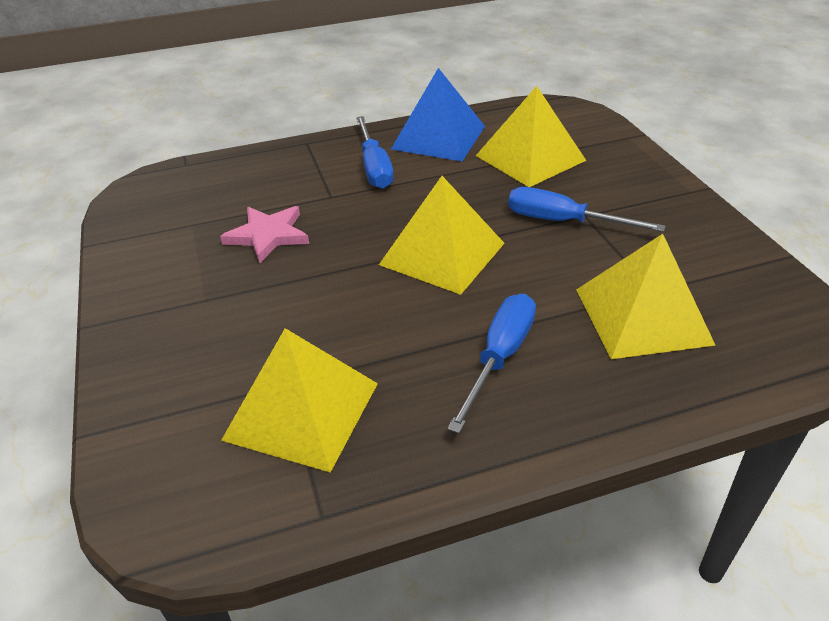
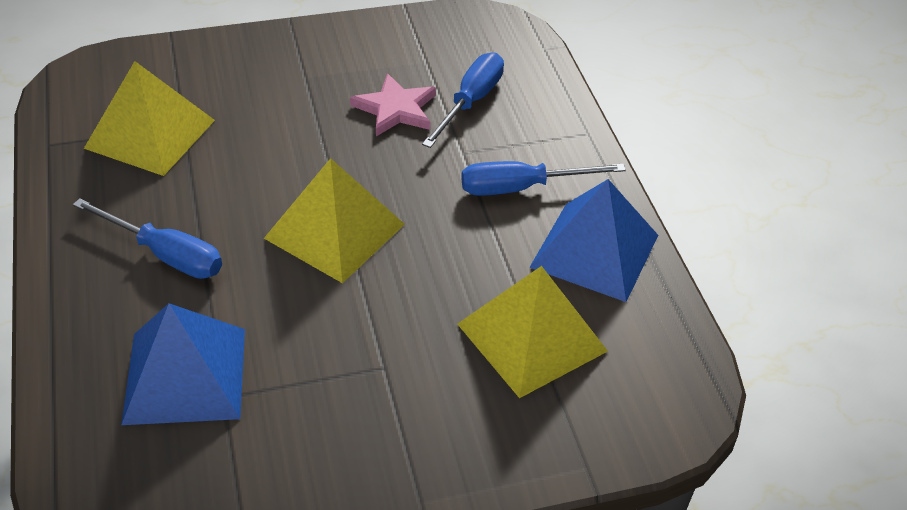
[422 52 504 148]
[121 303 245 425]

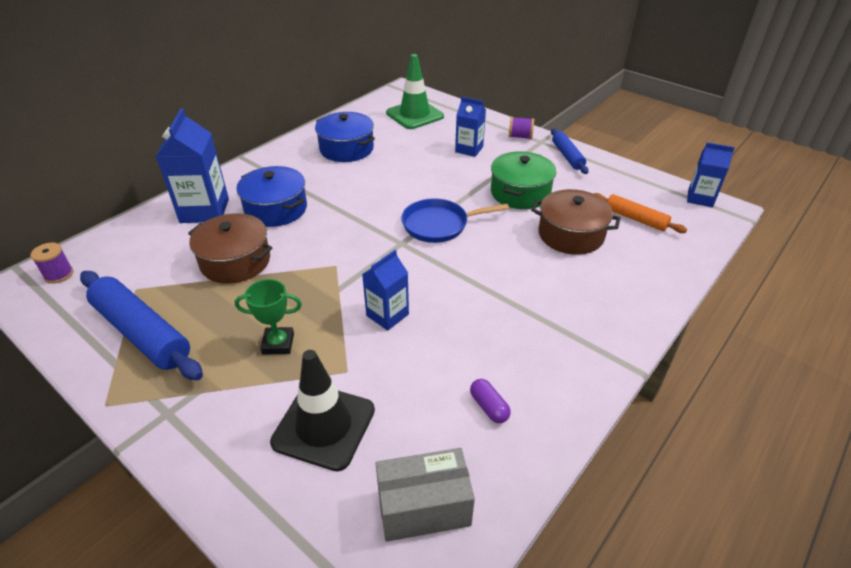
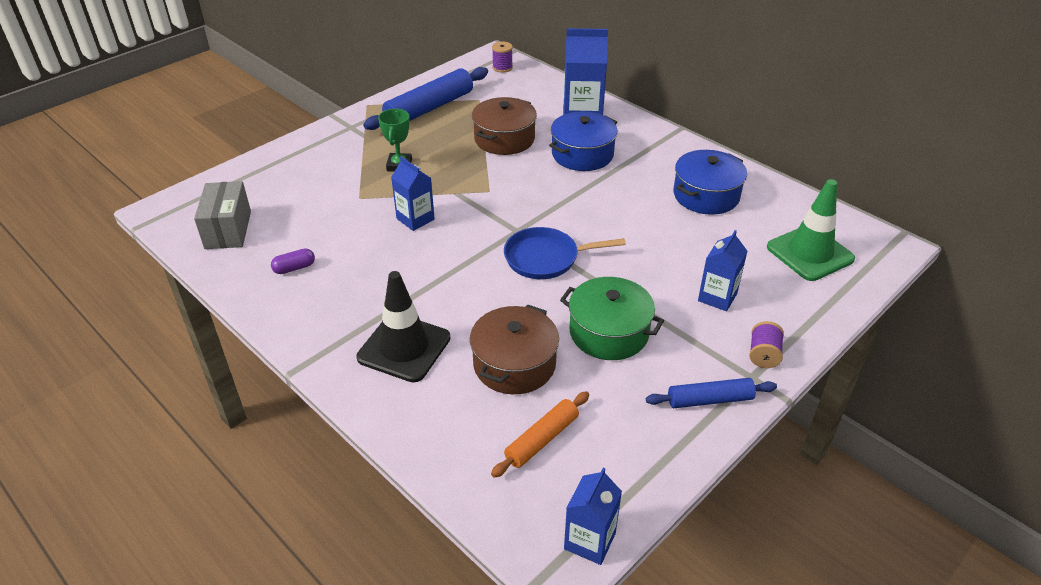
[357 271 451 382]
[504 227 626 279]

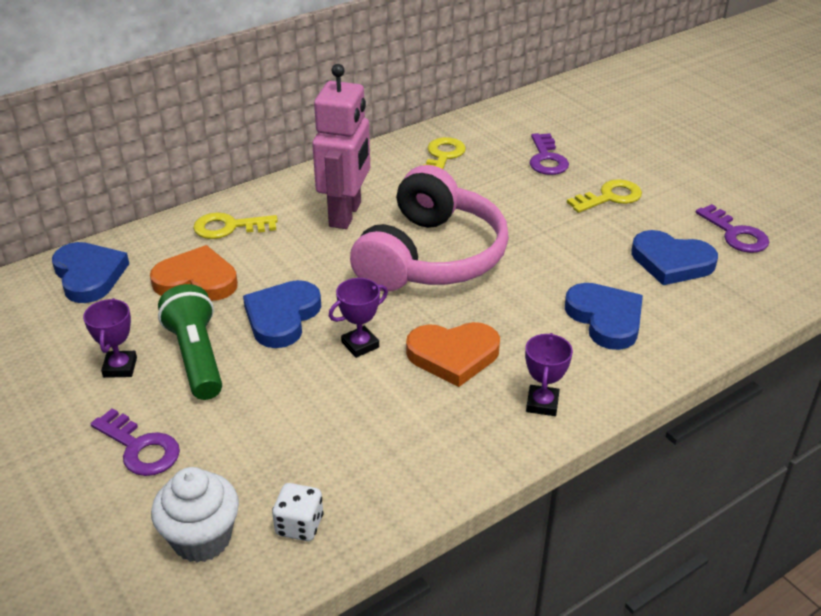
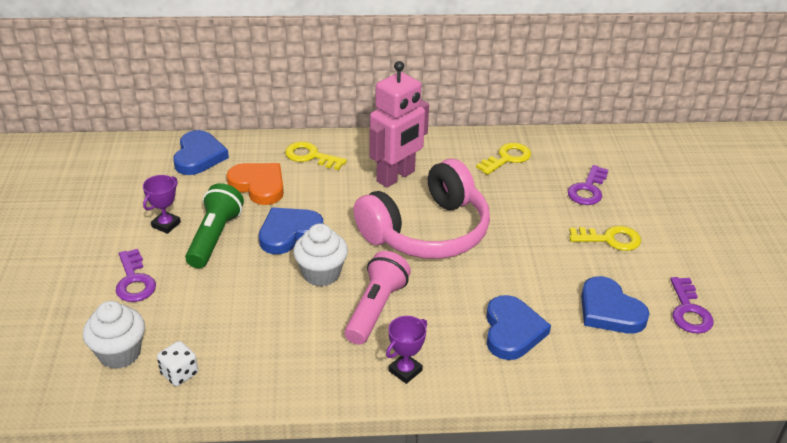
[293 223 348 287]
[344 251 411 345]

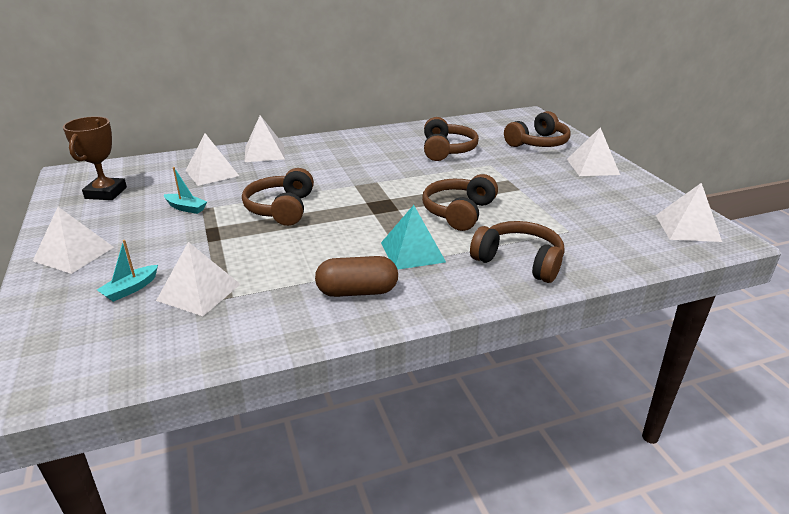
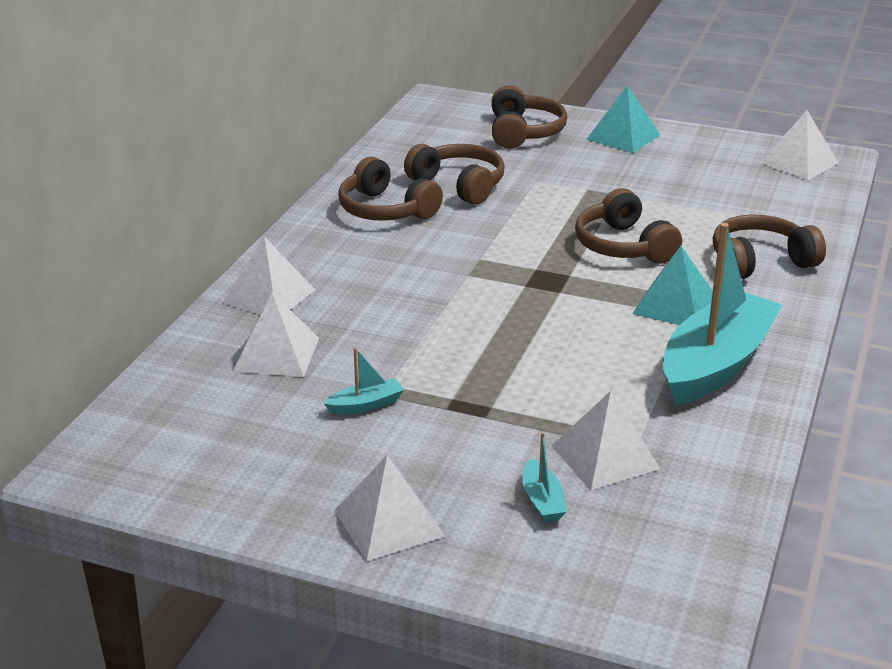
[63 116 127 200] (first image)
[338 157 443 221]
[663 223 782 405]
[586 86 660 153]

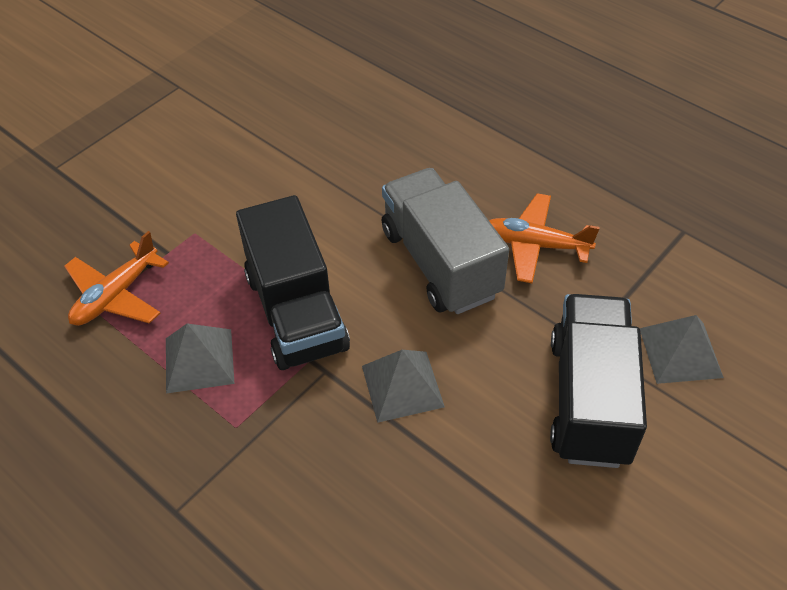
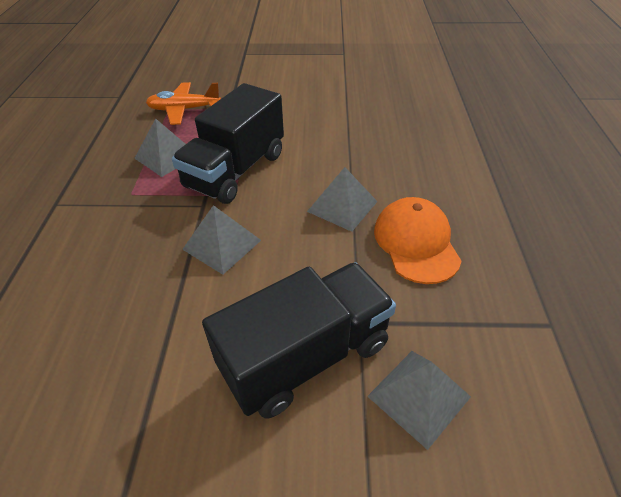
[307 167 378 232]
[374 197 462 284]

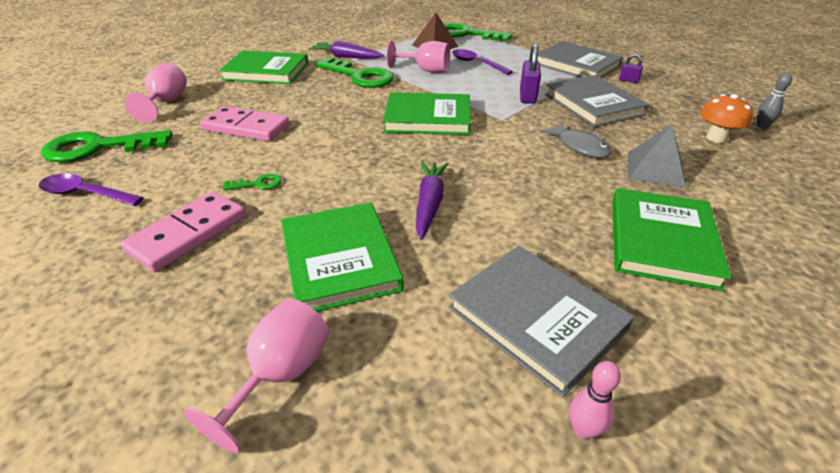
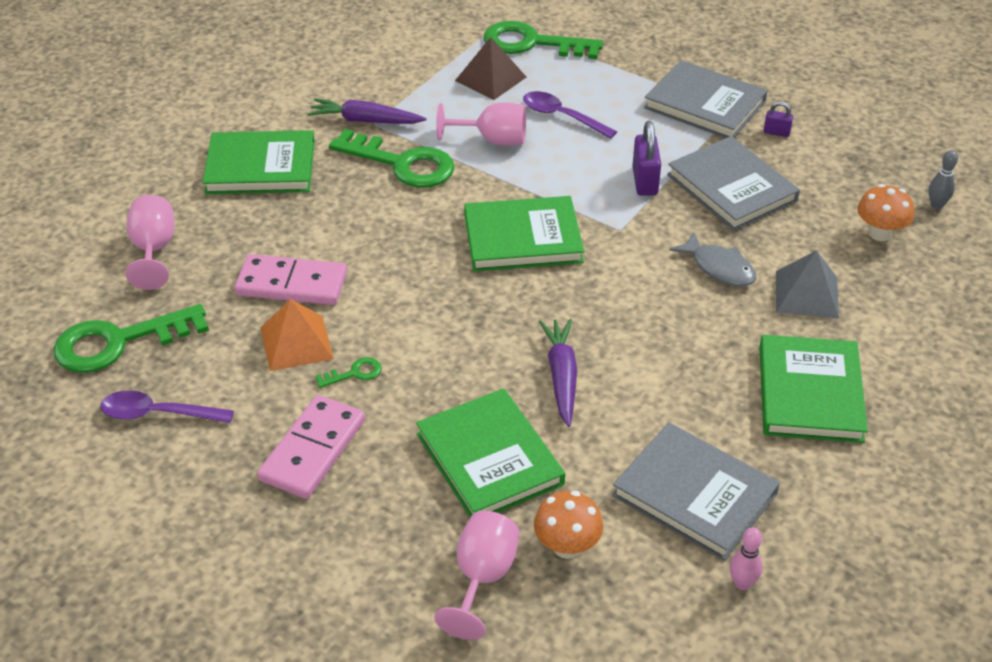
[260 299 334 371]
[534 491 603 559]

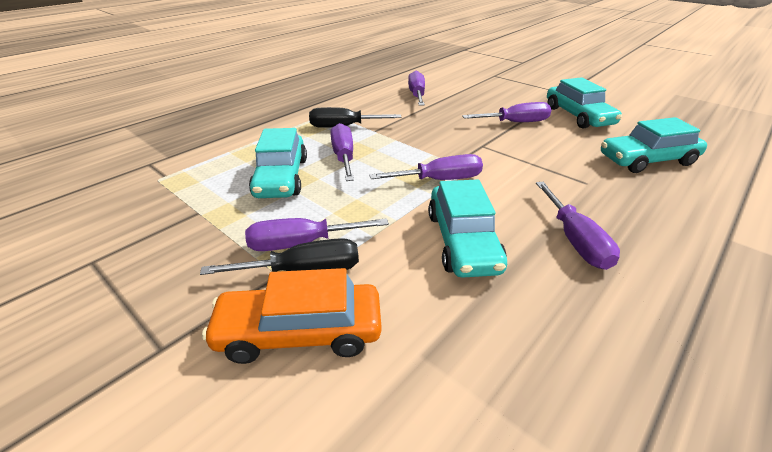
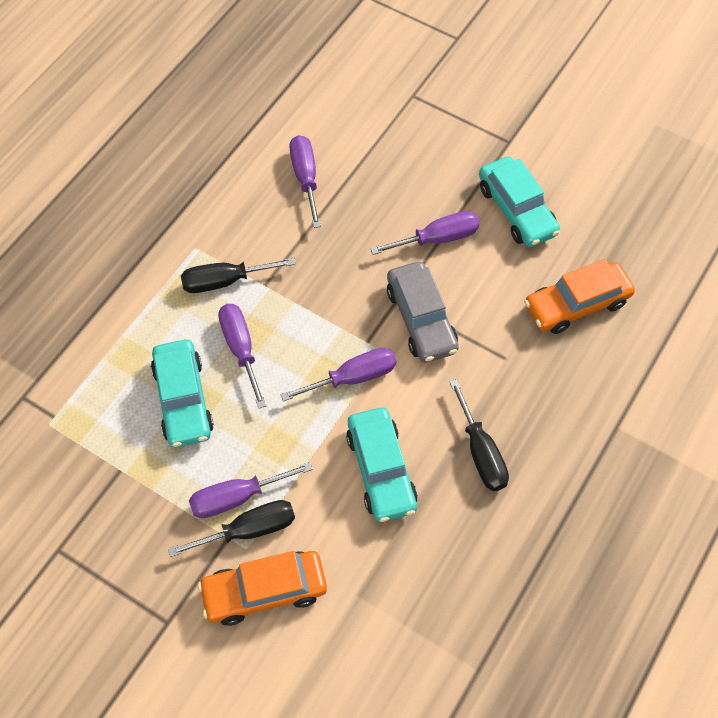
[387 262 459 363]
[449 379 509 491]
[524 259 635 334]

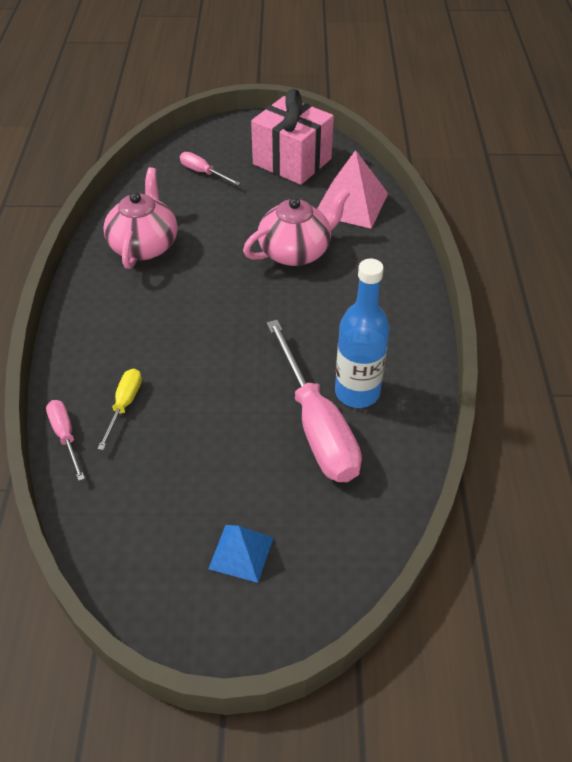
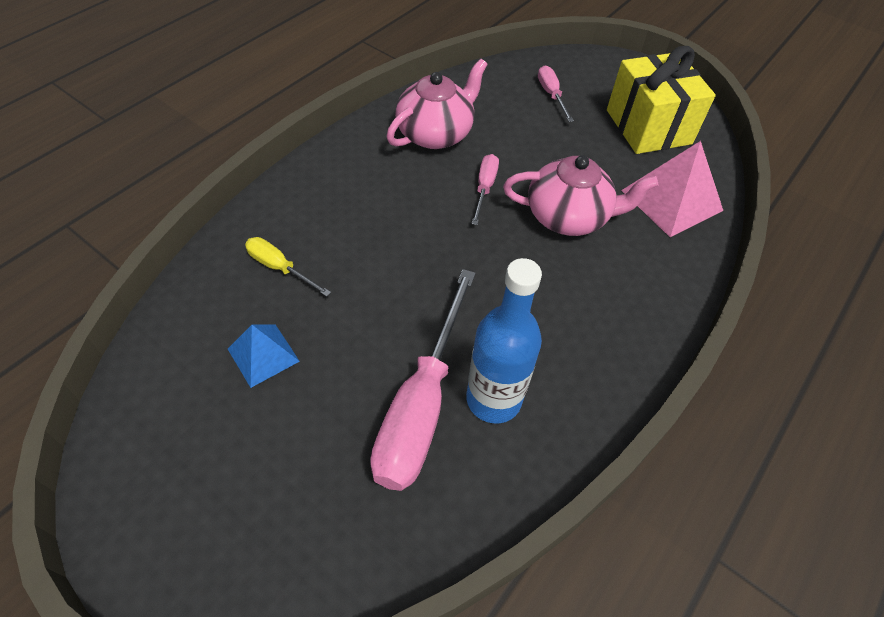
[471 154 499 225]
[228 324 300 388]
[607 46 716 154]
[245 237 331 297]

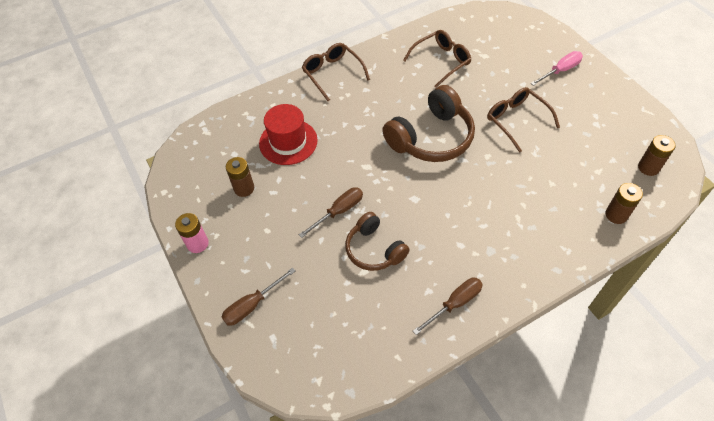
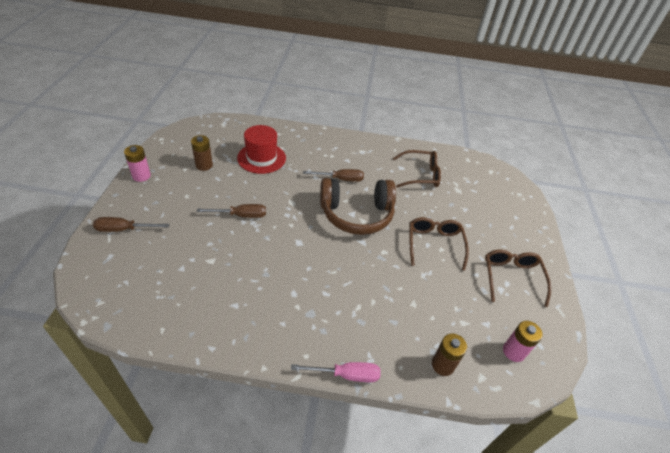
[345 212 409 271] (first image)
[485 250 551 307]
[303 169 364 182]
[291 362 381 382]
[503 321 543 362]

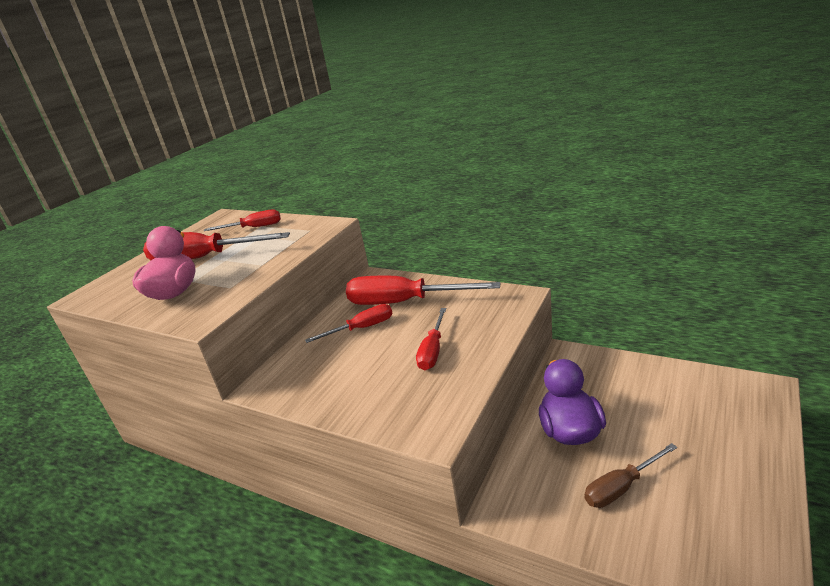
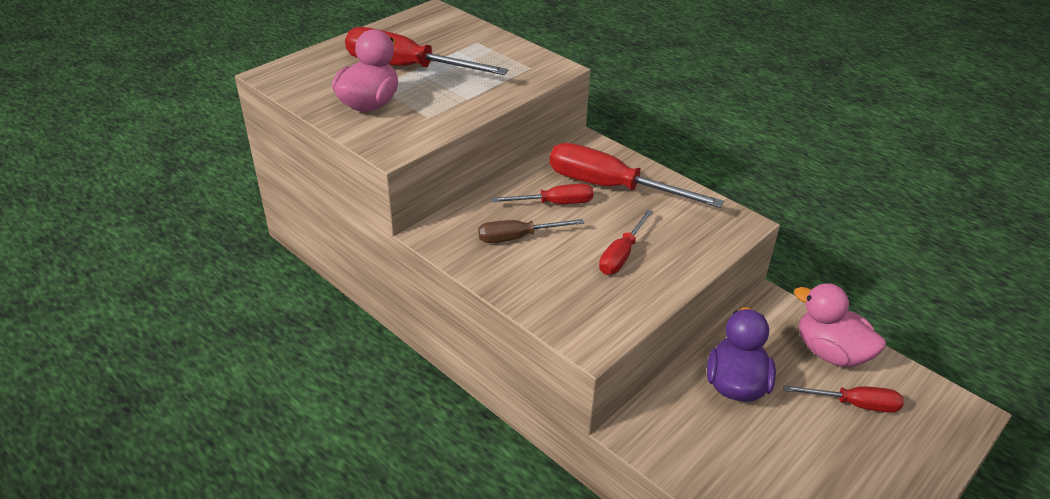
[794 283 886 367]
[783 385 904 413]
[478 219 584 243]

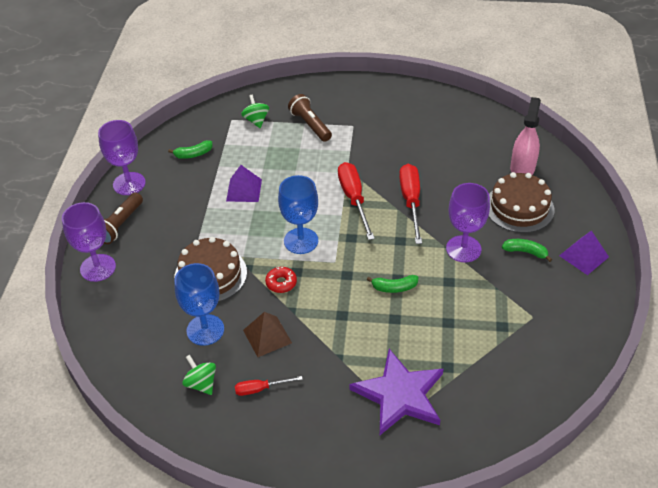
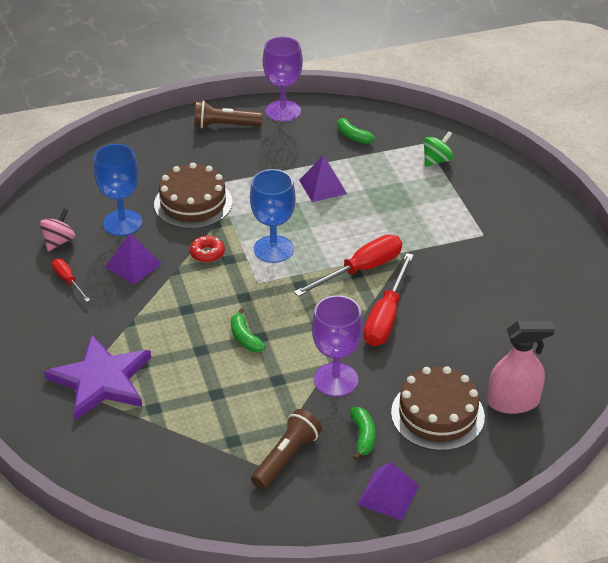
[62 202 116 282] (first image)
[251 409 322 489]
[39 208 75 251]
[106 233 162 285]
[364 253 414 346]

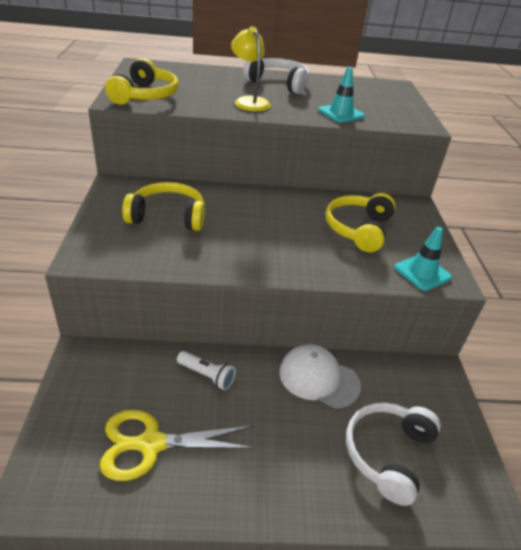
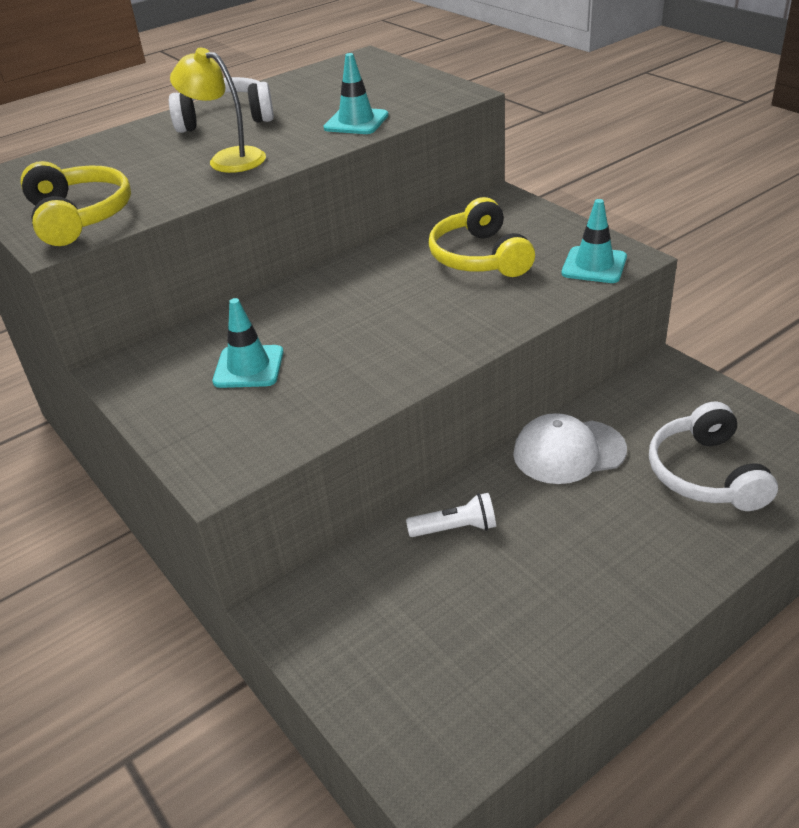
[100 410 256 481] (first image)
[213 298 284 388]

